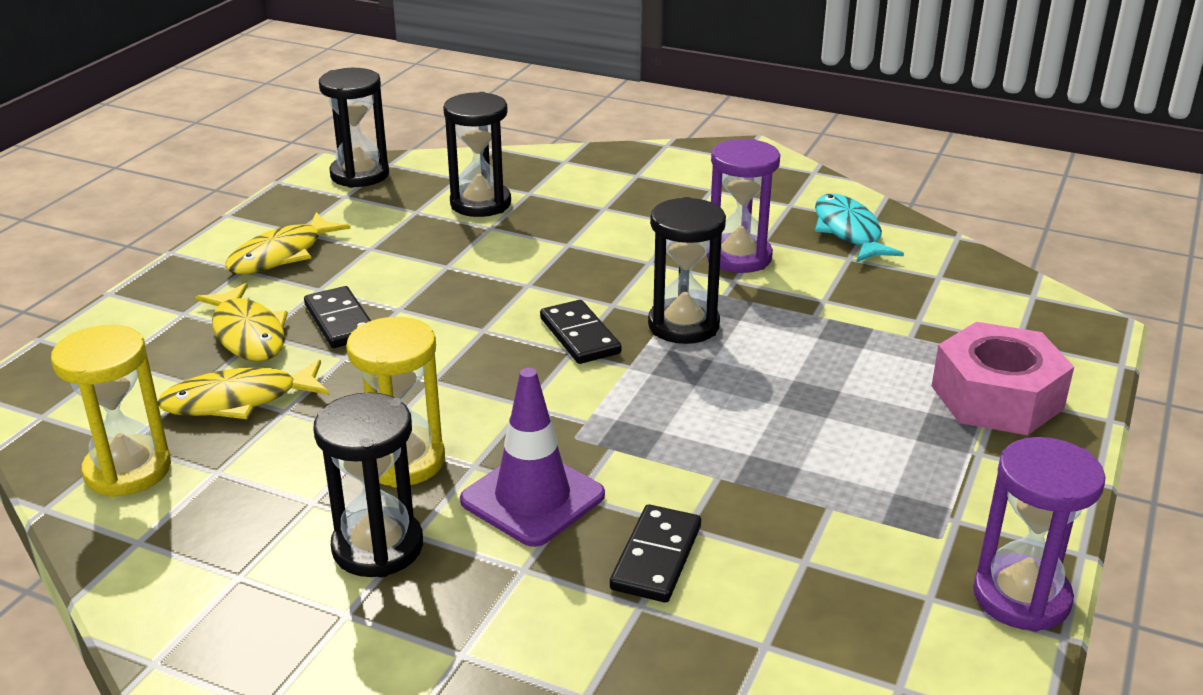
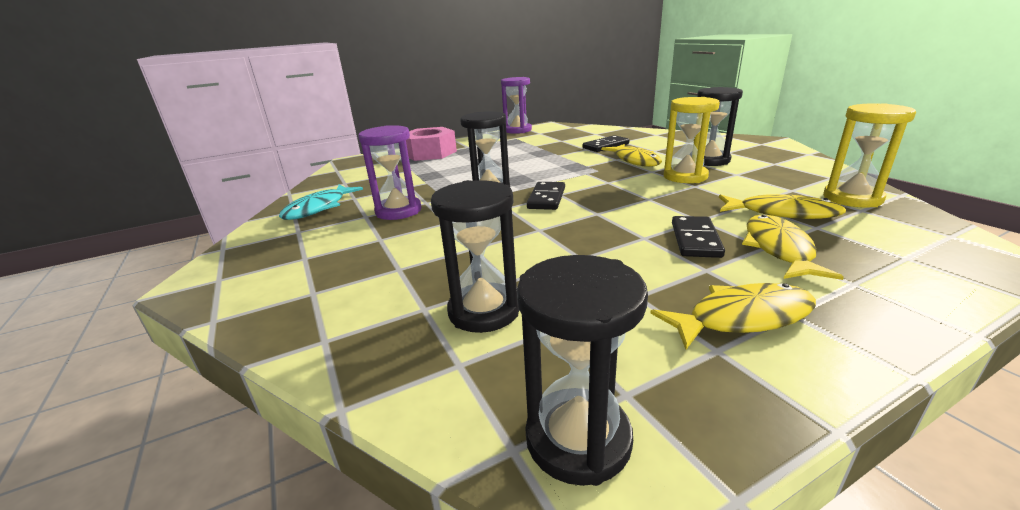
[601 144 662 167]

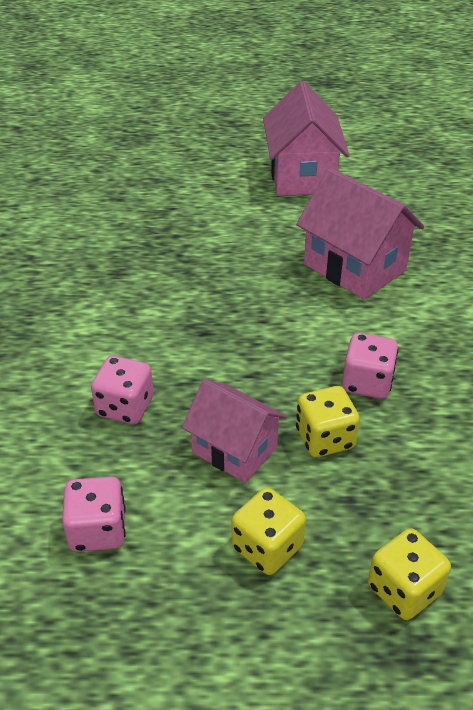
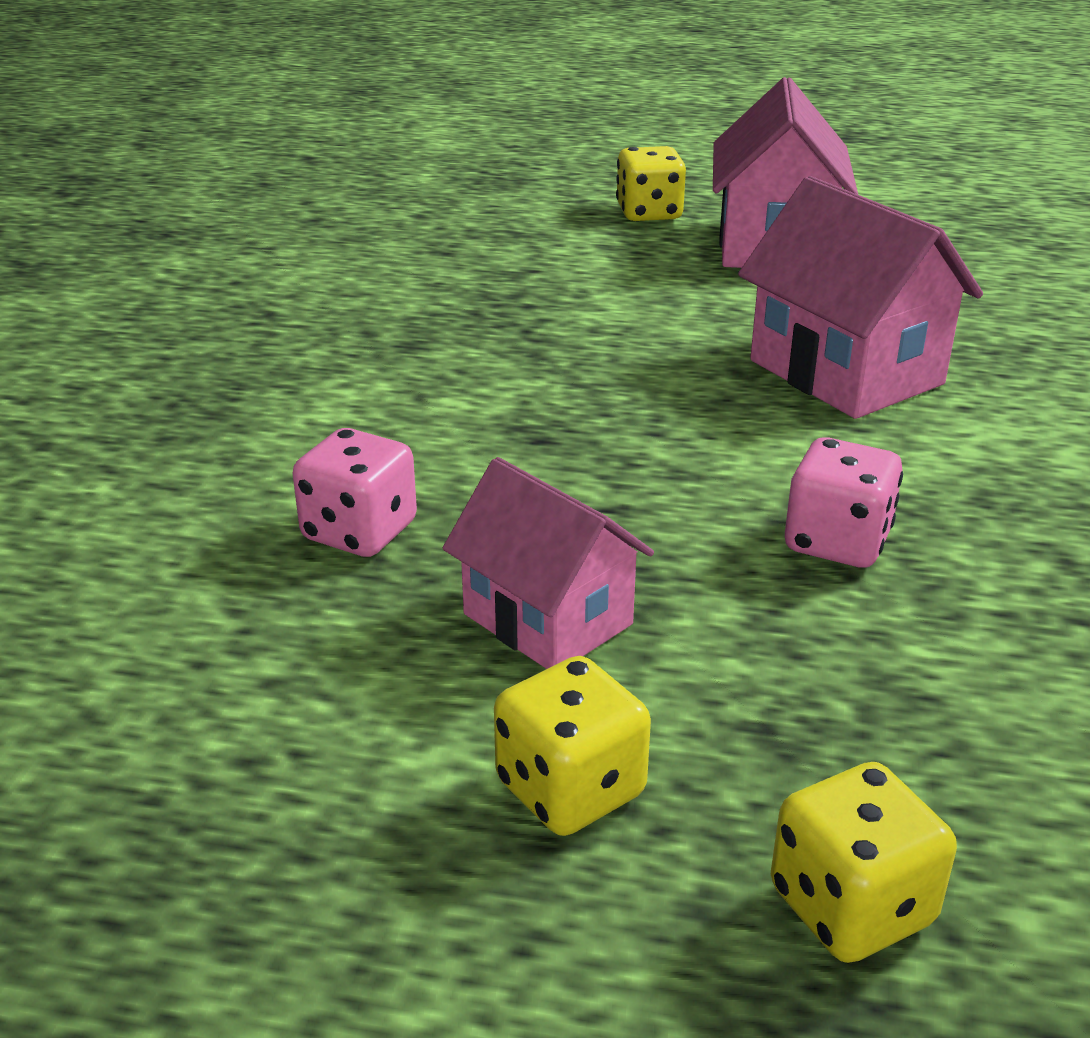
[62 476 126 552] (first image)
[616 146 686 221]

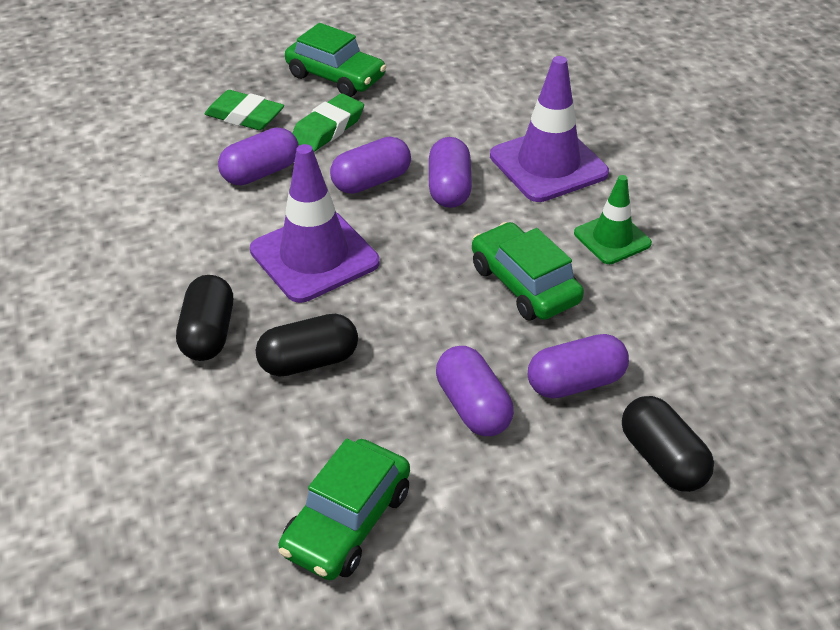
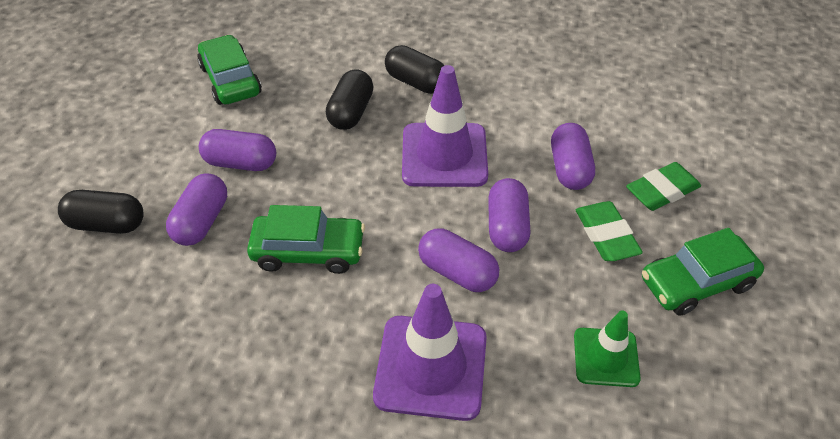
[574 310 641 387]

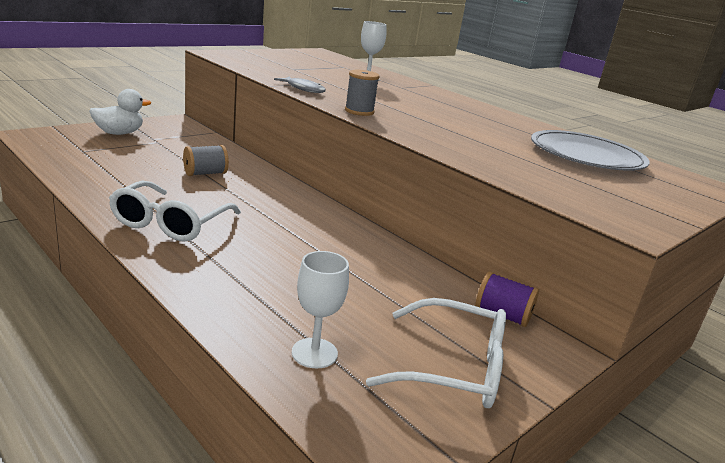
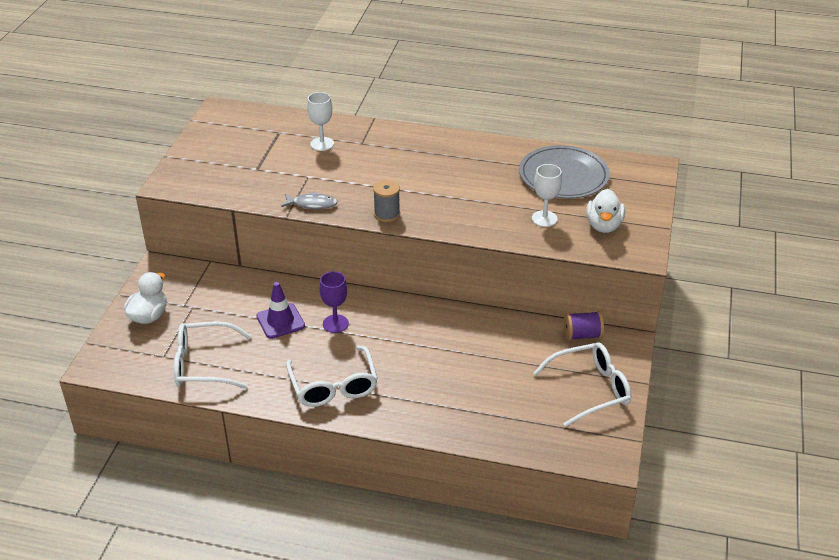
[174 321 251 389]
[319 271 349 333]
[586 189 625 233]
[532 164 562 227]
[256 282 305 339]

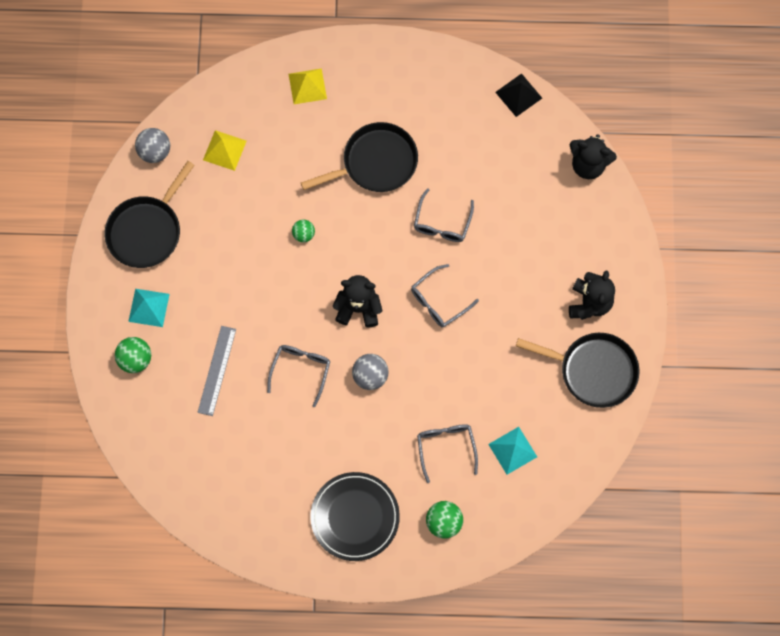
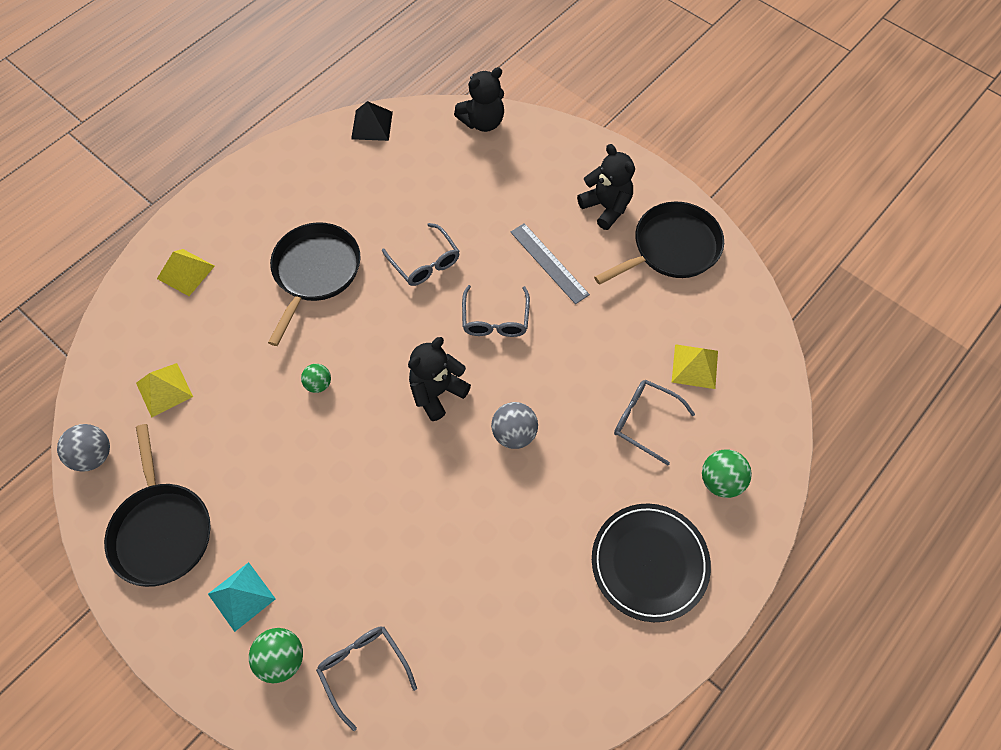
[510 223 590 304]
[316 626 417 731]
[672 344 718 389]

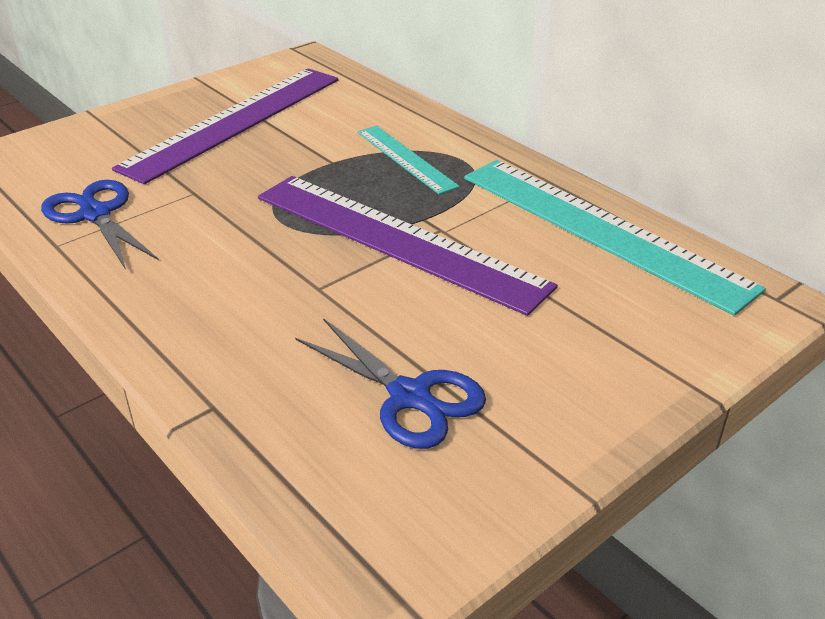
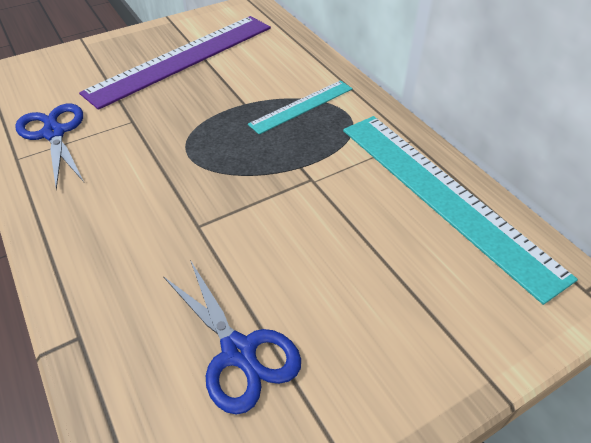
[258 176 558 316] (first image)
[248 80 353 135]

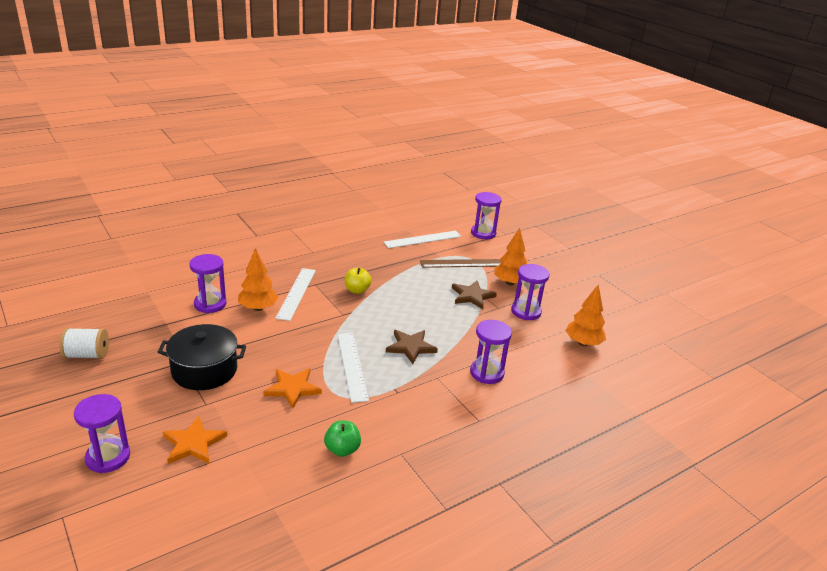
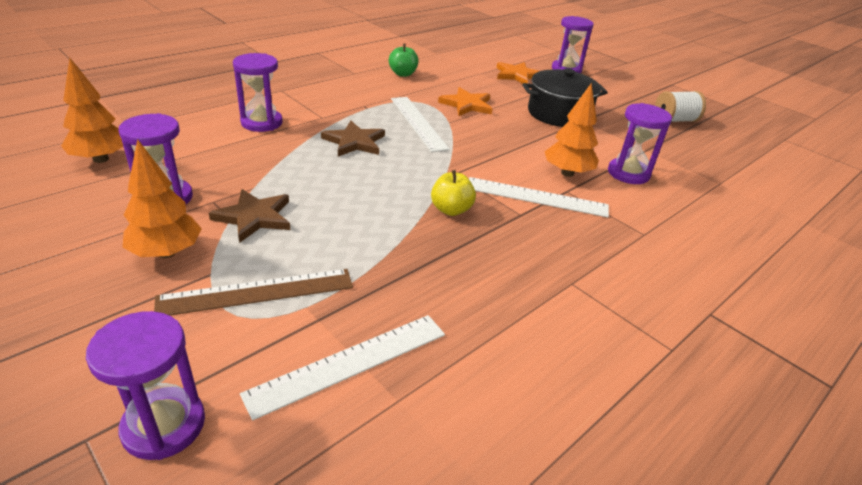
[469 177 609 218]

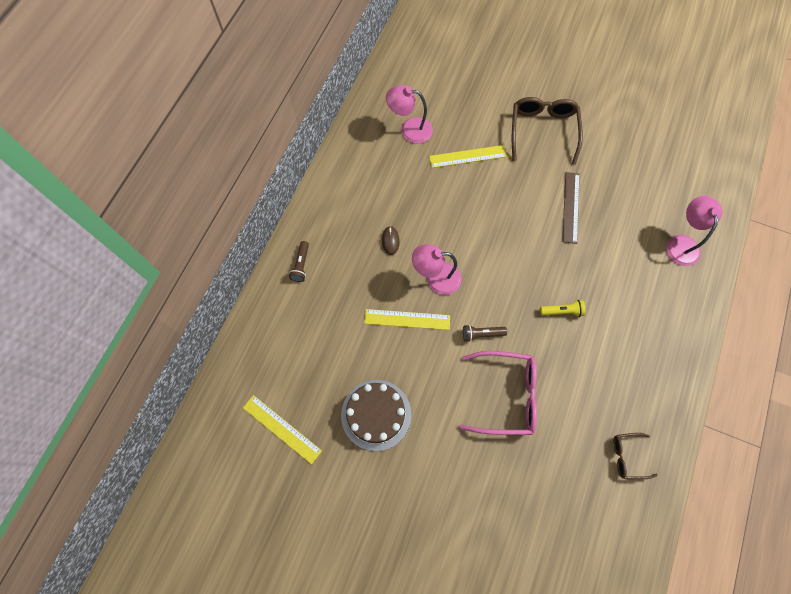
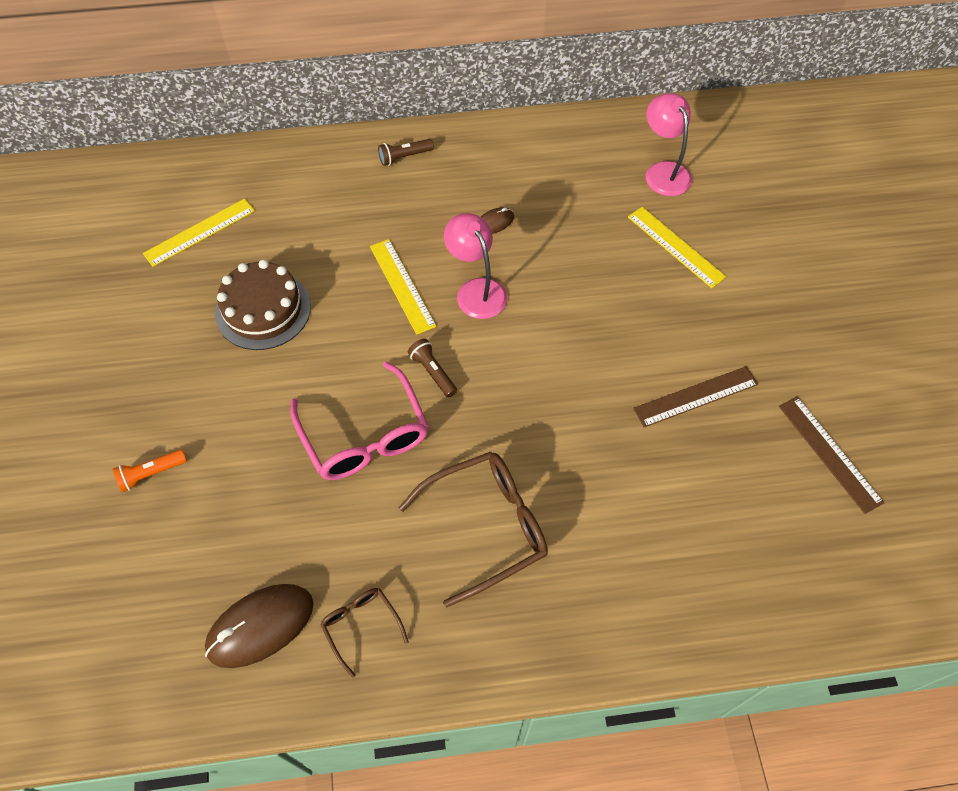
[540 300 585 317] (first image)
[666 196 722 266] (first image)
[113 449 187 492]
[205 584 313 668]
[779 396 884 514]
[398 452 548 608]
[143 199 255 267]

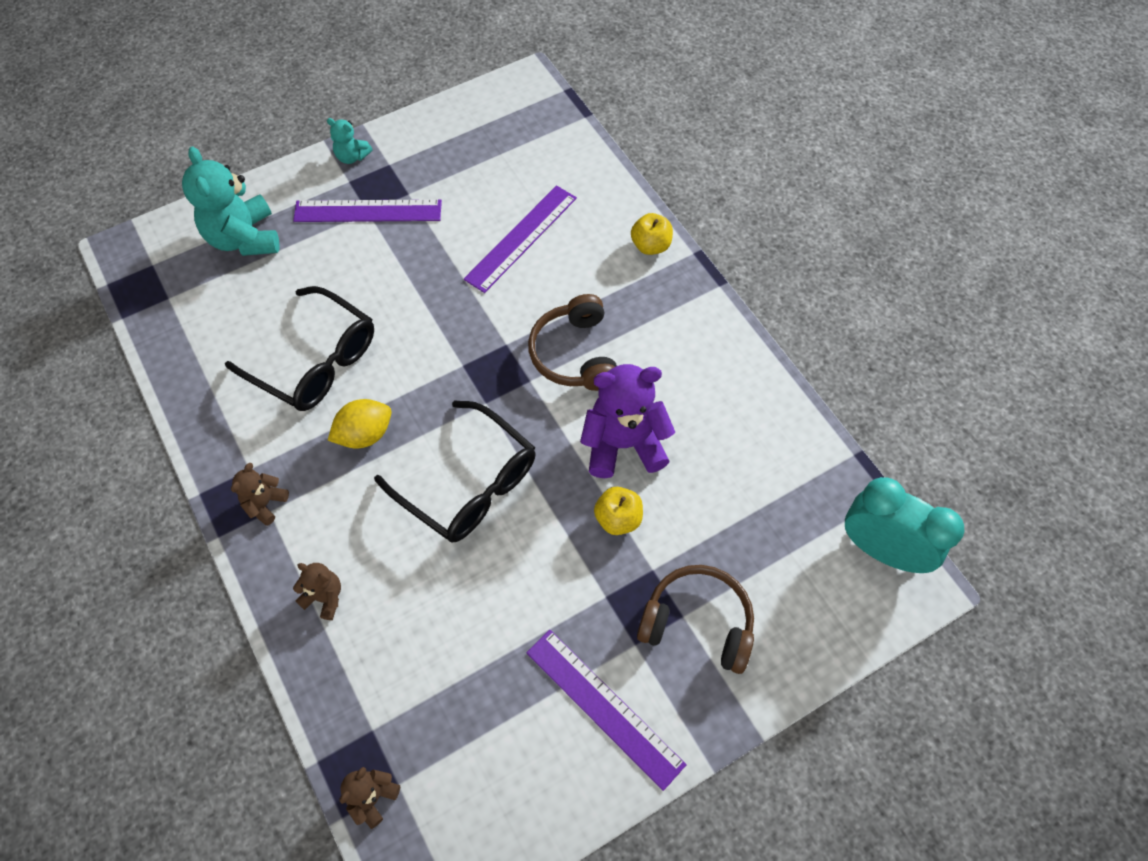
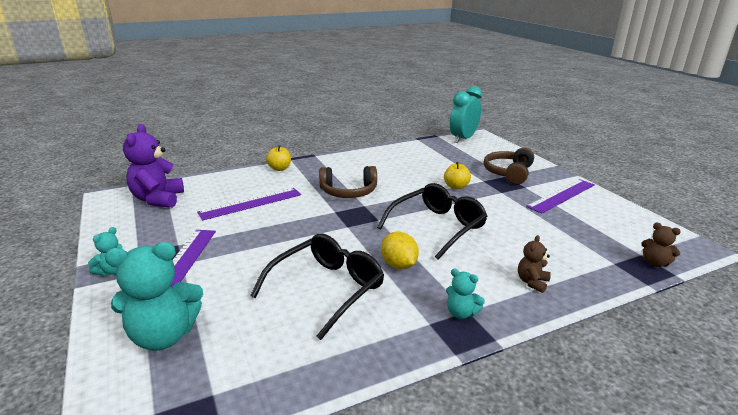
[123 124 184 208]
[446 268 485 319]
[197 188 301 220]

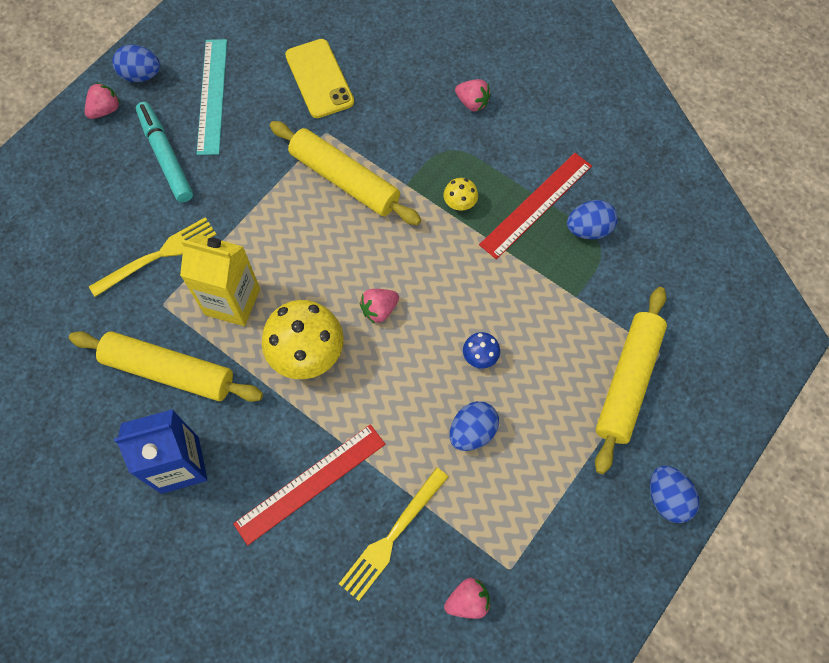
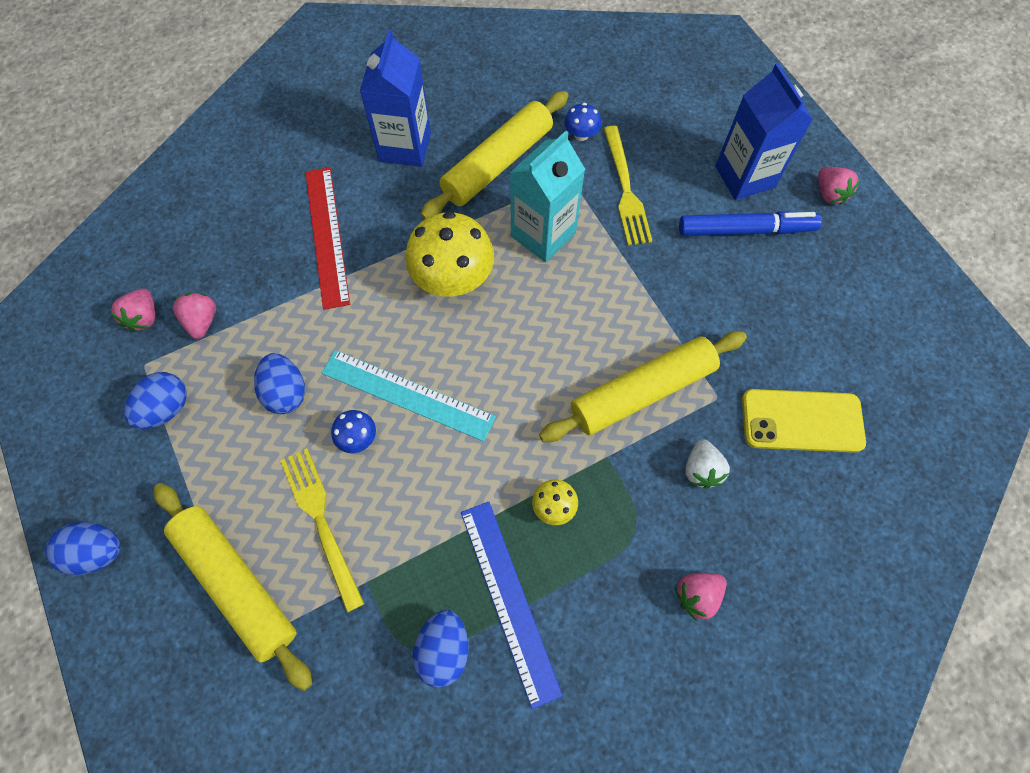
[564 103 601 141]
[685 439 730 489]
[715 63 813 200]
[124 372 187 429]
[322 350 496 442]
[280 448 365 613]
[173 293 216 339]
[679 211 822 236]
[510 131 585 263]
[461 502 563 709]

